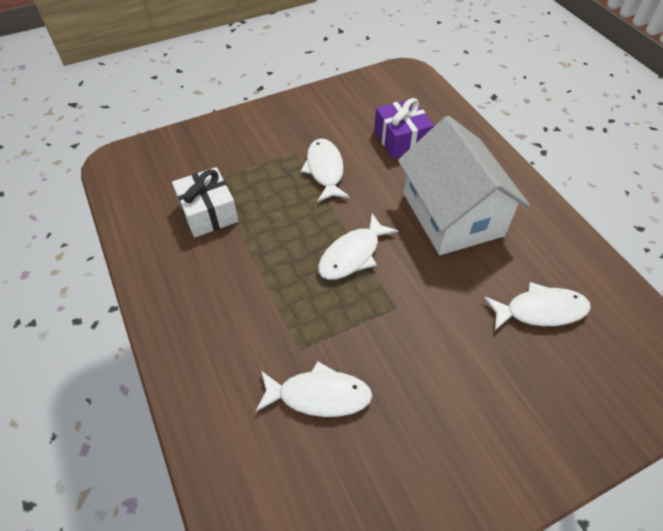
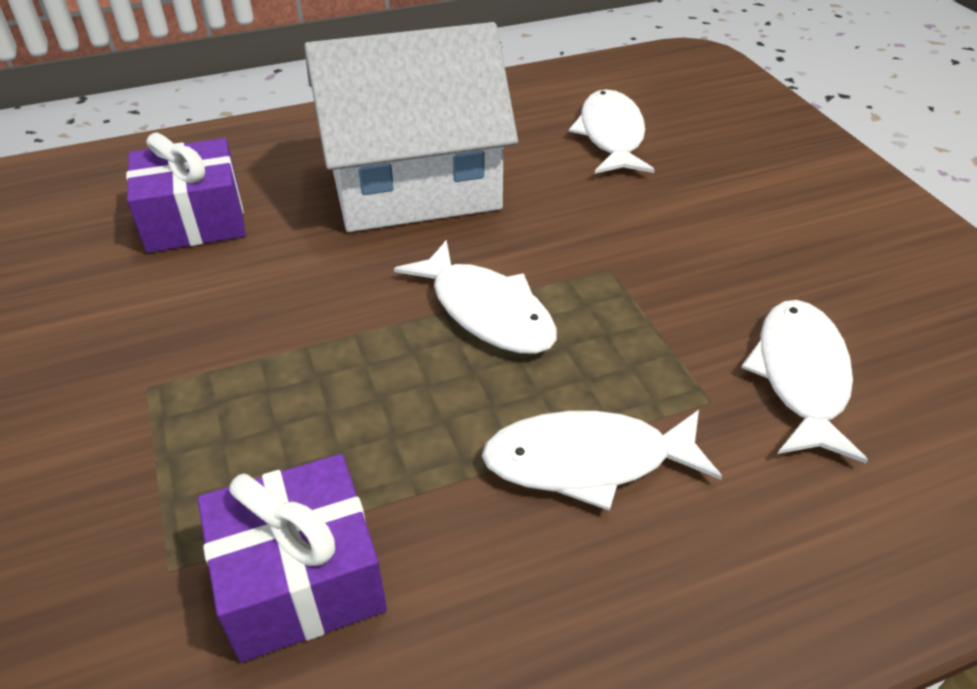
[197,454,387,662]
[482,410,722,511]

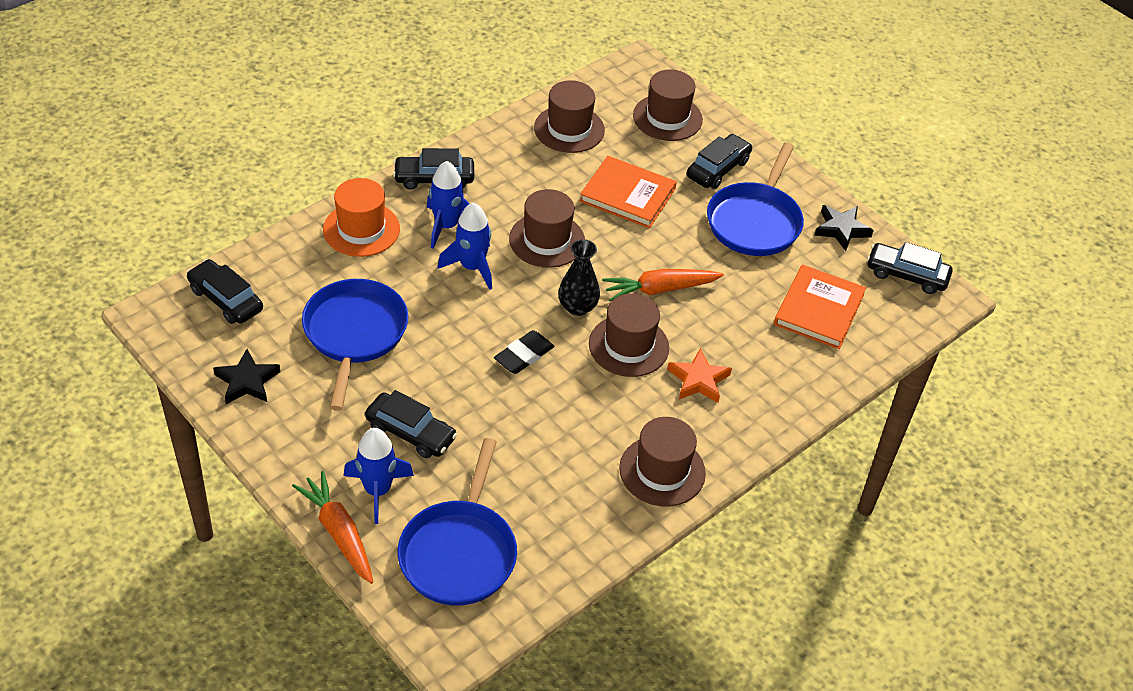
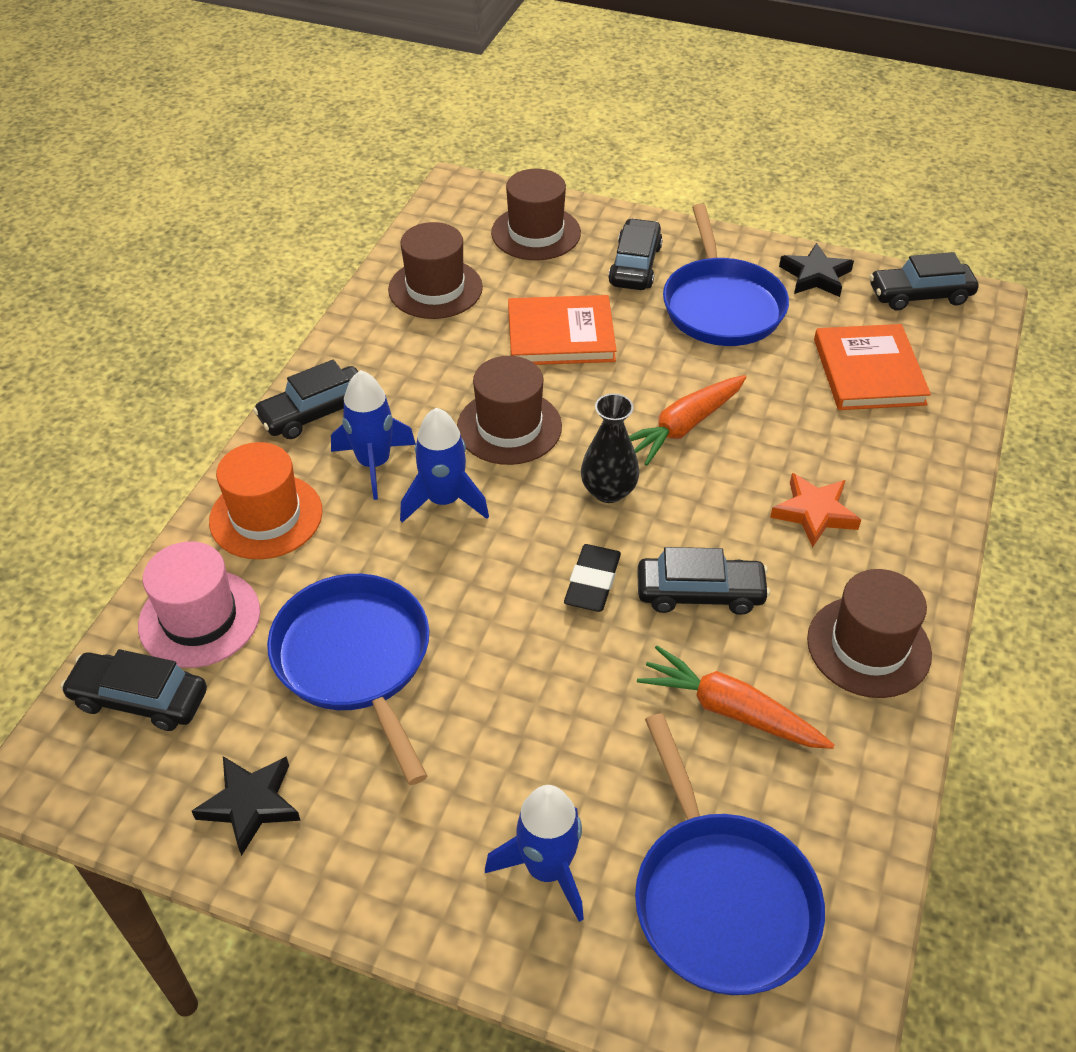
[138,541,260,668]
[637,547,770,615]
[637,646,834,749]
[589,293,669,377] (first image)

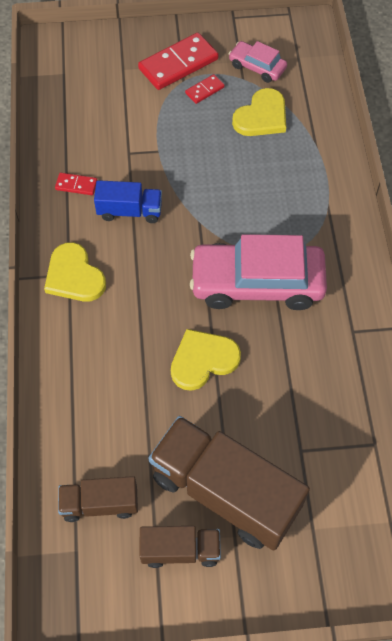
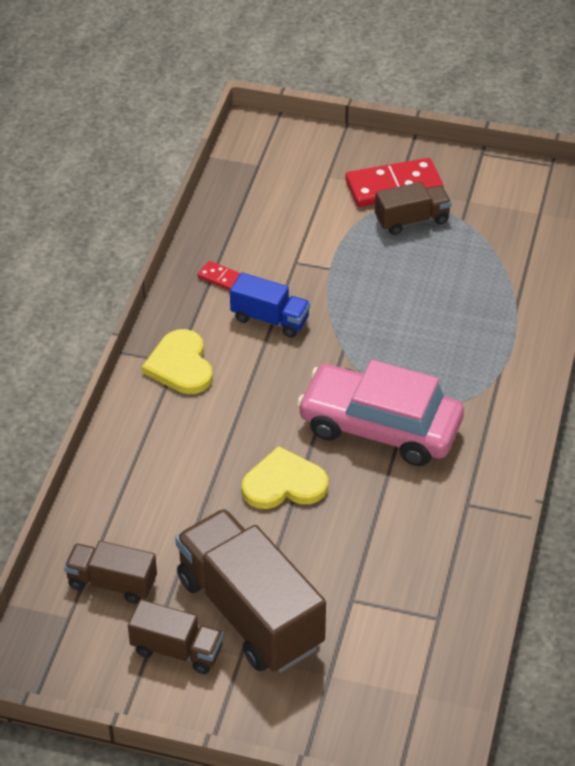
[375,182,452,235]
[229,41,287,83] (first image)
[232,88,286,136] (first image)

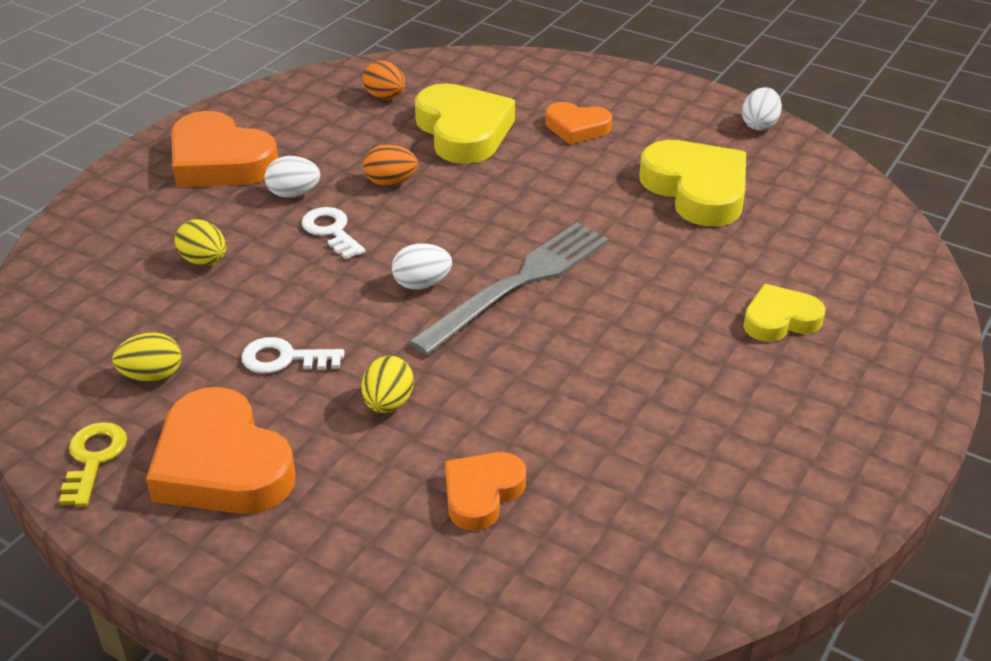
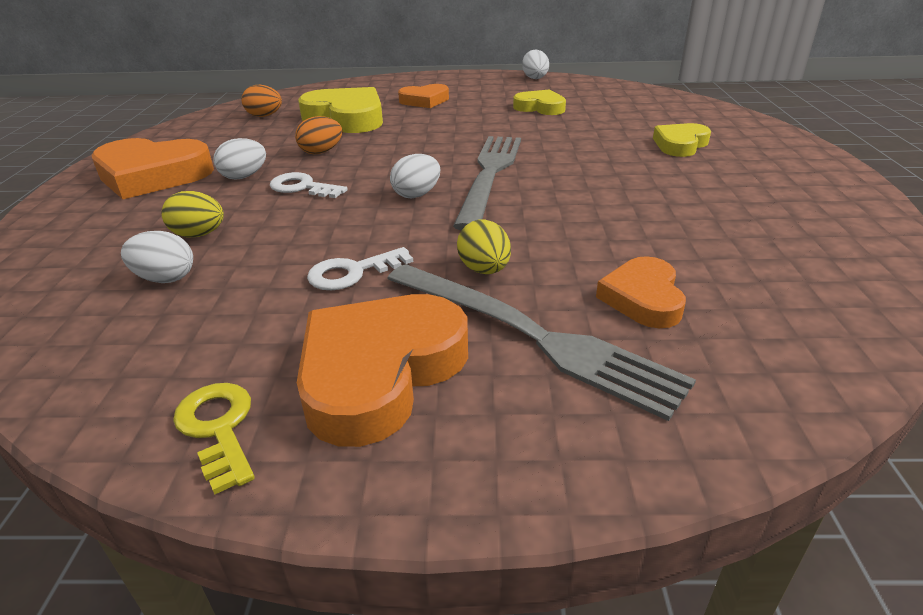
[121,231,193,283]
[297,294,468,447]
[387,264,696,421]
[513,89,566,115]
[112,332,181,382] (first image)

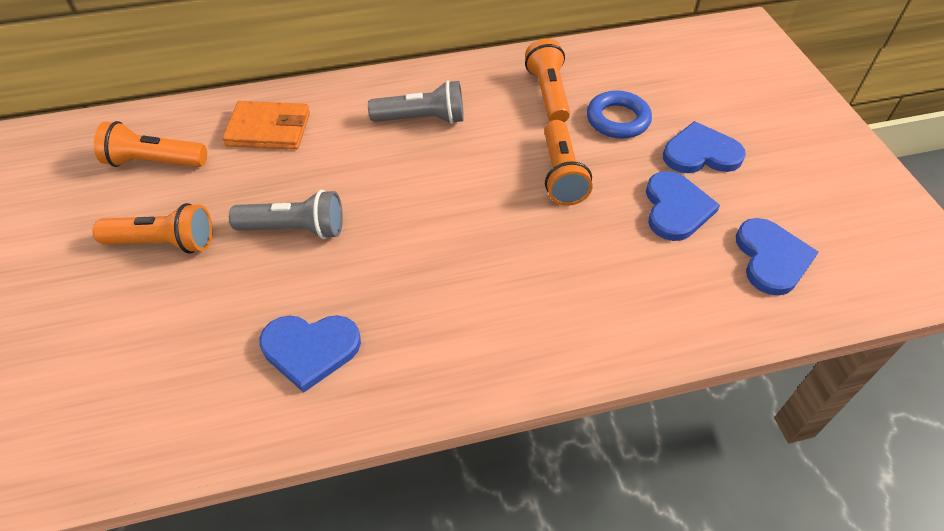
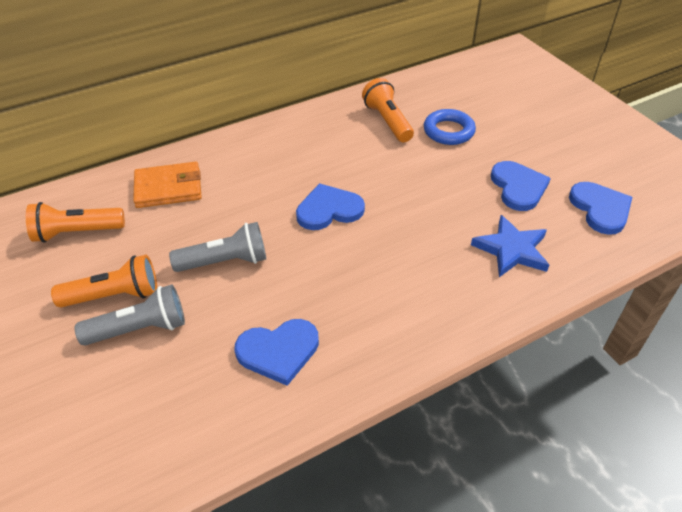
[74,285,185,346]
[296,183,365,230]
[471,215,549,277]
[544,120,592,206] (first image)

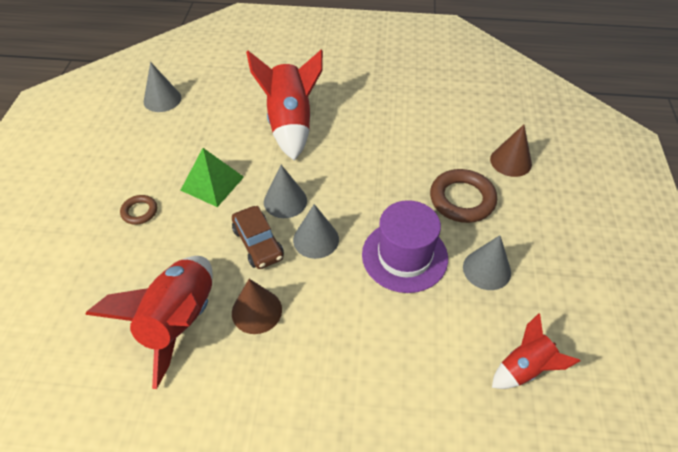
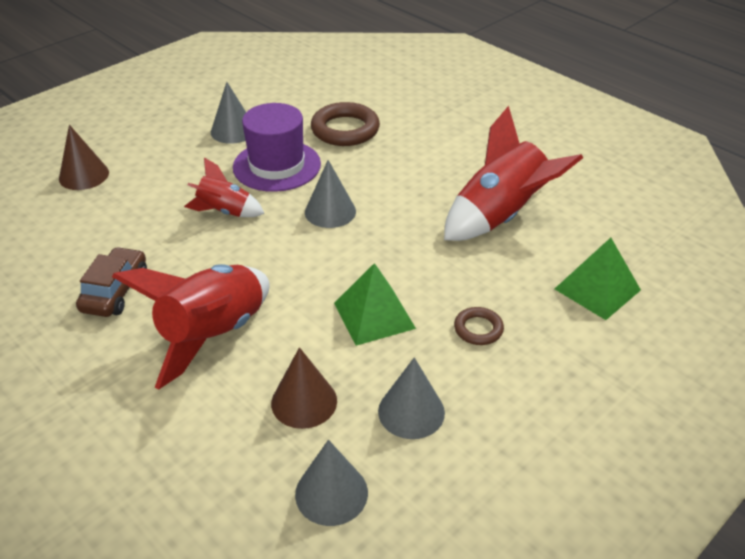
[76,247,147,317]
[184,158,265,217]
[271,347,337,429]
[311,102,380,146]
[378,357,445,439]
[555,238,641,320]

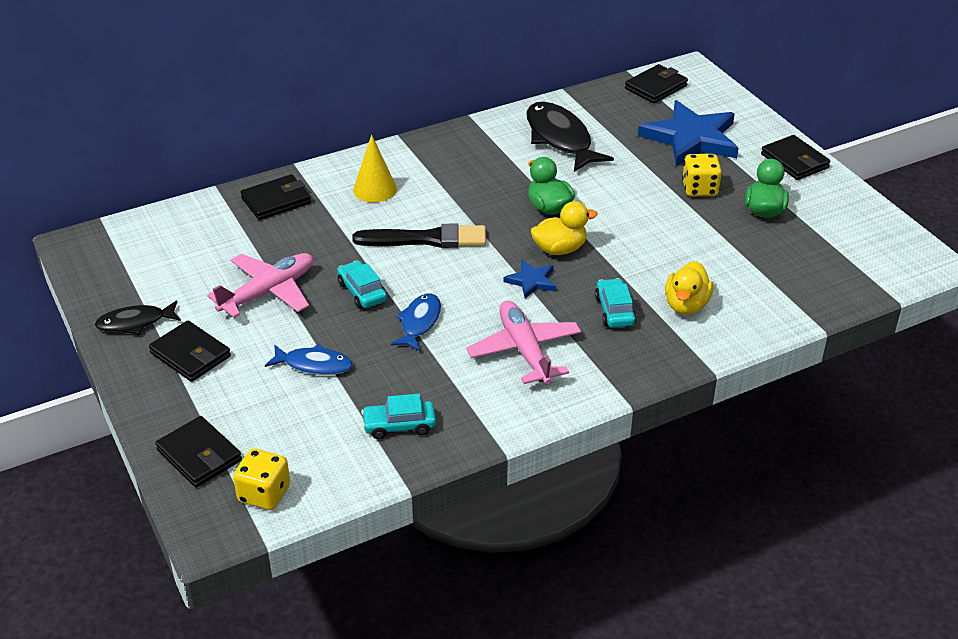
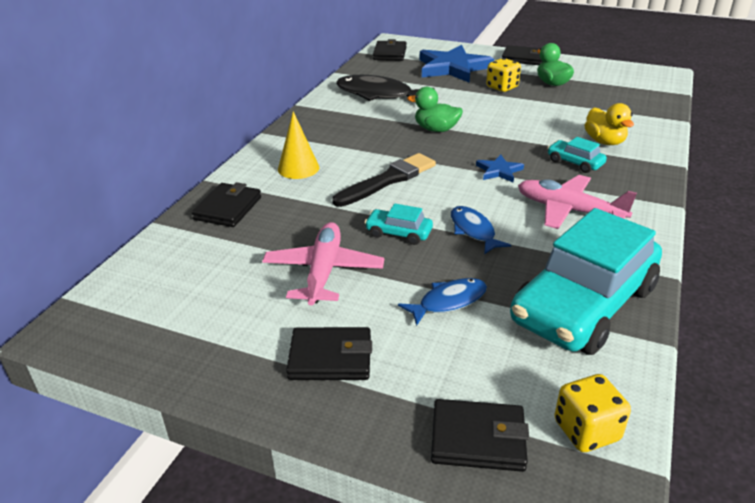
[510,208,662,355]
[95,300,181,335] (first image)
[531,201,598,255] (first image)

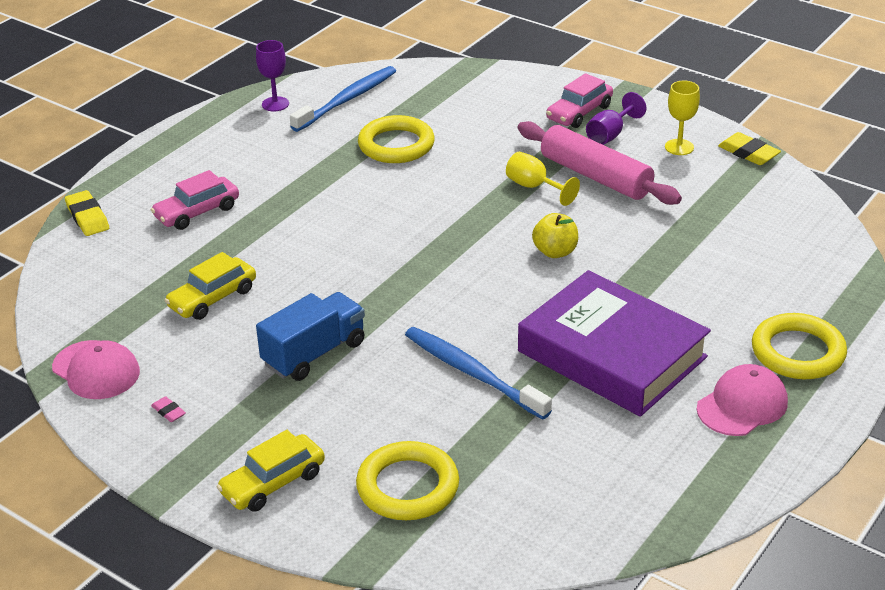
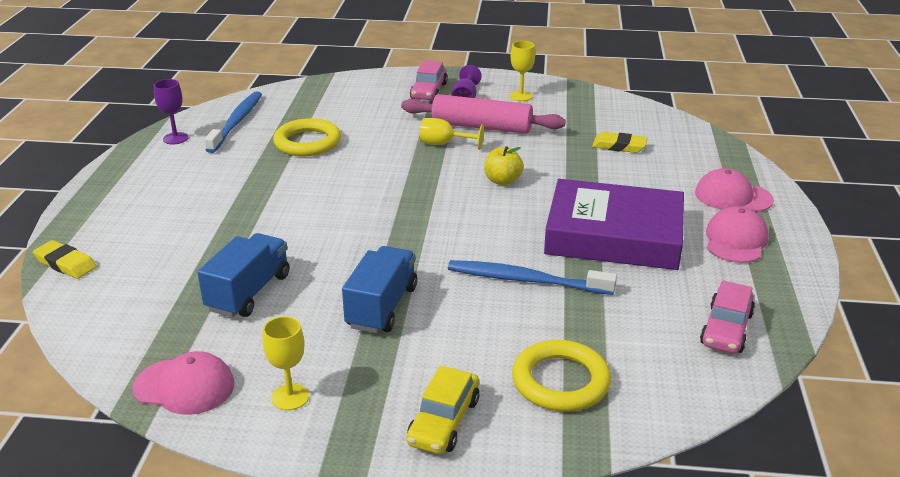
[197,233,289,317]
[263,316,309,410]
[592,132,647,153]
[695,168,774,212]
[700,280,755,353]

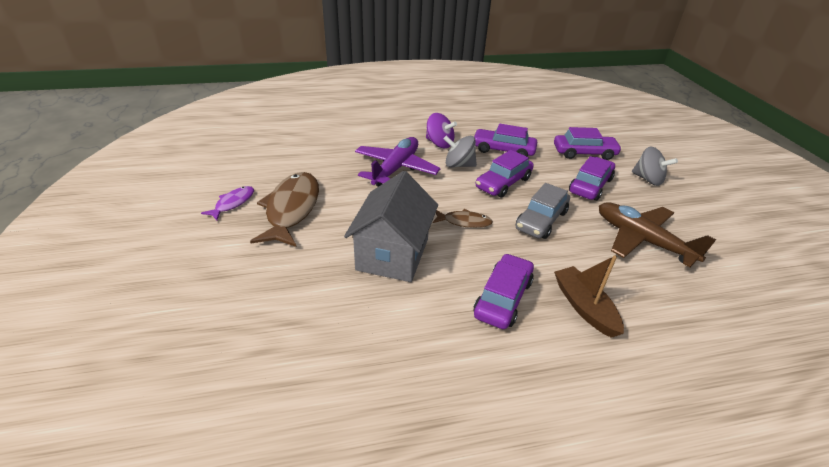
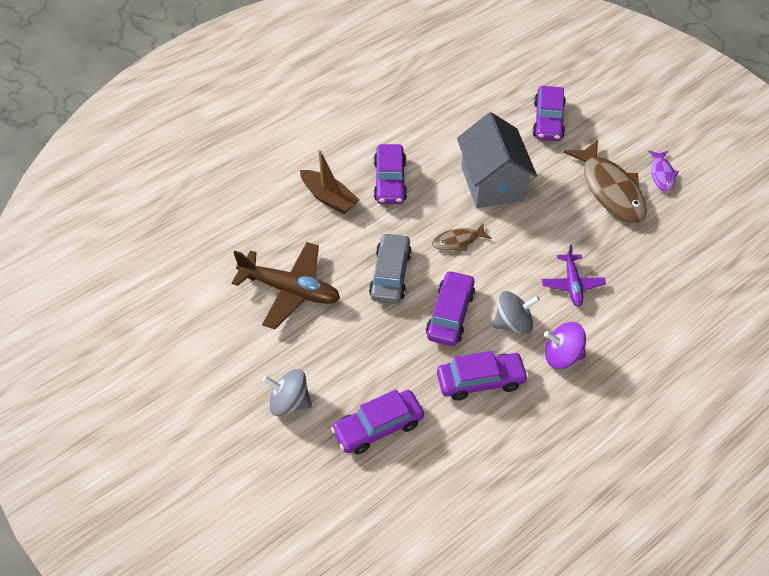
[532,86,566,141]
[542,245,606,307]

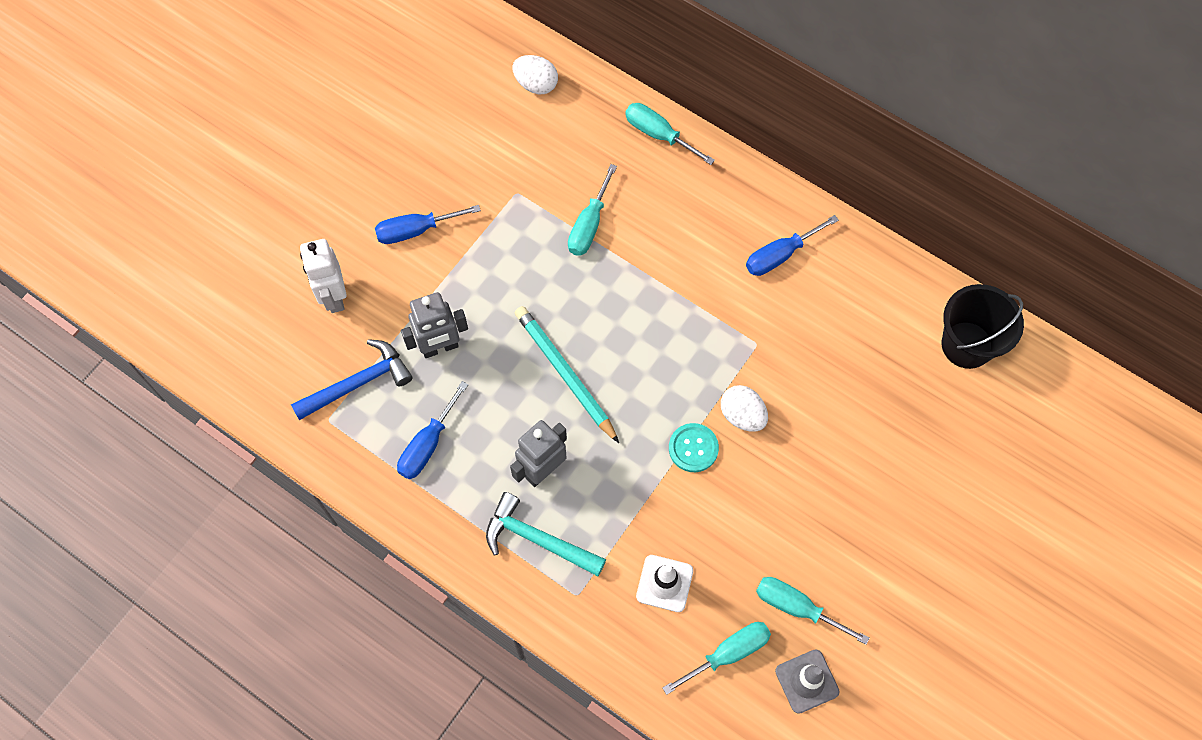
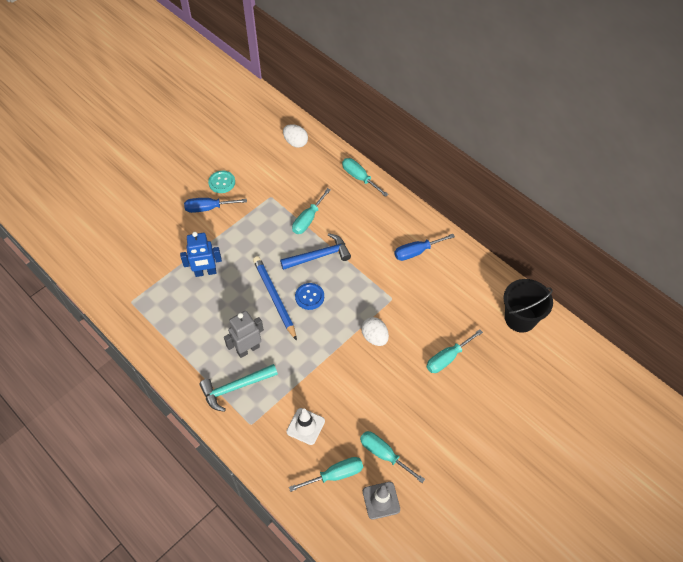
[180,232,222,277]
[199,364,278,412]
[208,171,235,193]
[253,256,297,341]
[280,233,351,270]
[295,283,324,310]
[427,329,483,373]
[300,239,347,313] (first image)
[397,381,468,479] (first image)

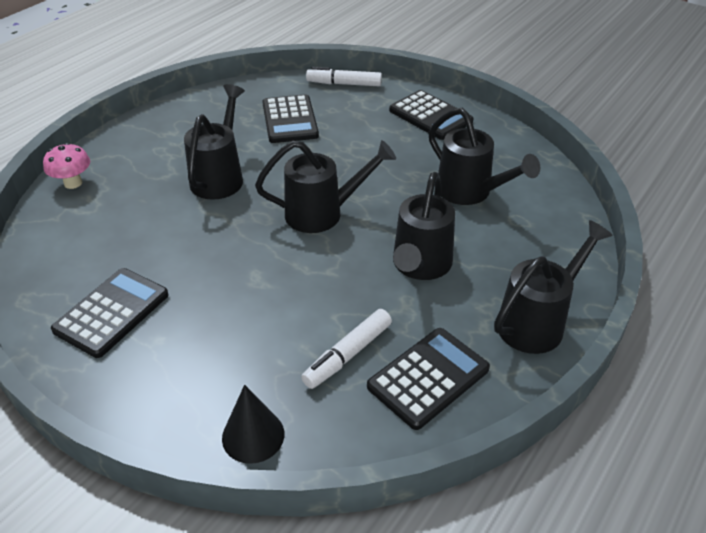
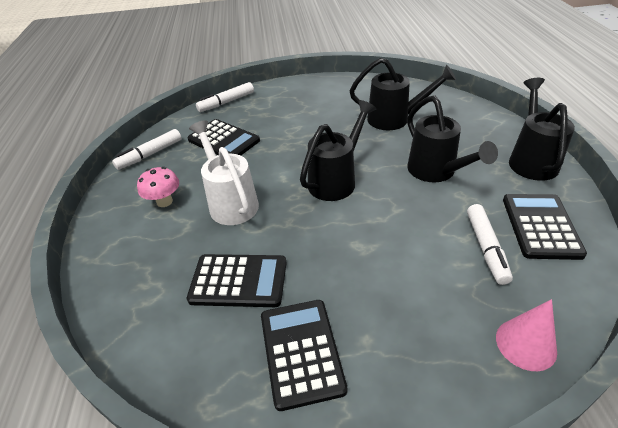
[112,129,182,170]
[137,167,179,207]
[187,254,287,307]
[189,120,259,225]
[496,299,557,371]

